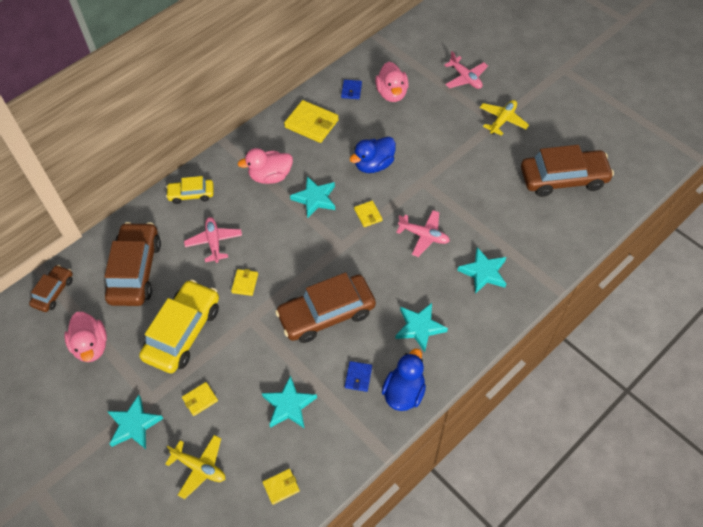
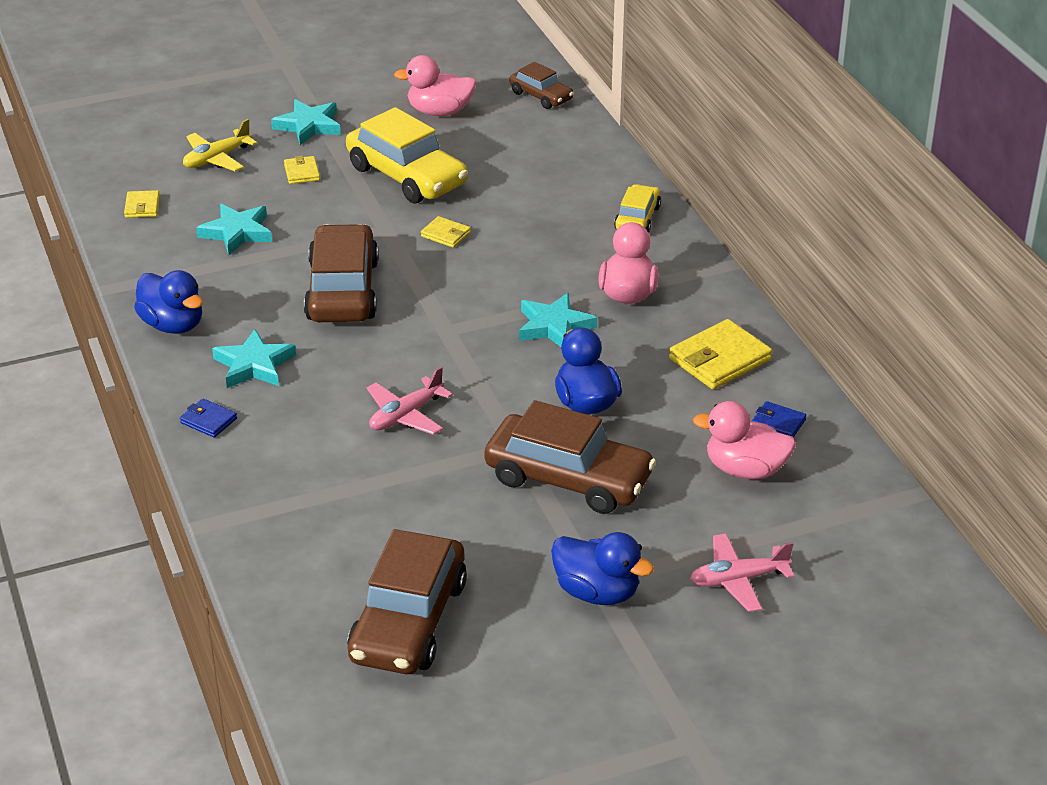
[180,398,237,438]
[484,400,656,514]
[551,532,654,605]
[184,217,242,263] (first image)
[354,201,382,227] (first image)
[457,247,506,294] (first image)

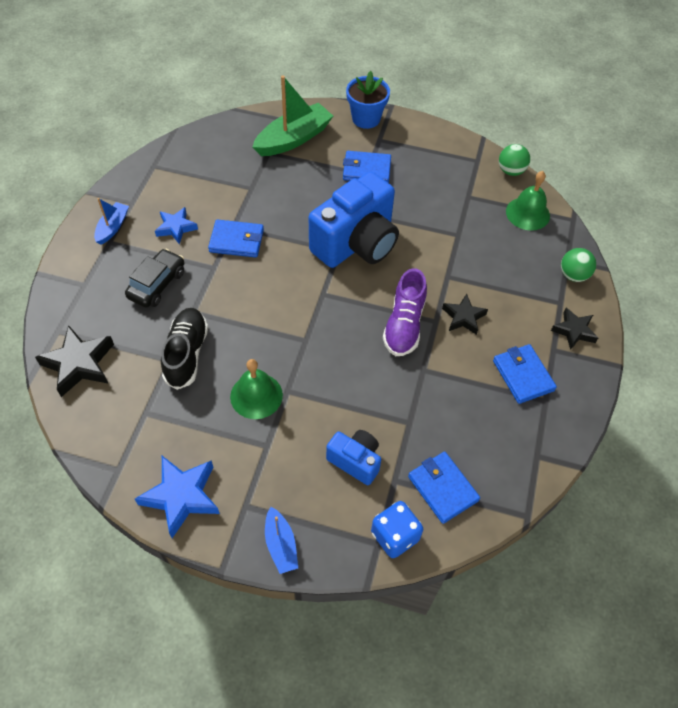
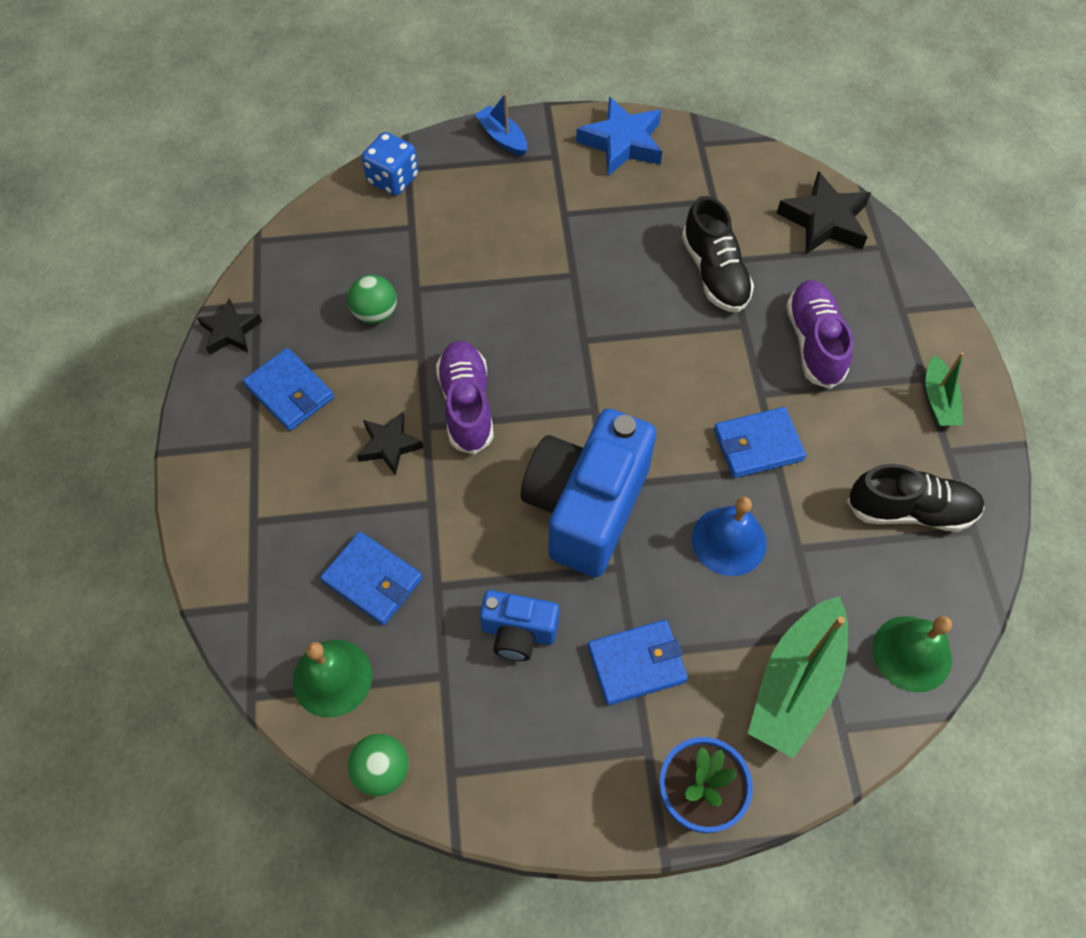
[197,298,262,355]
[320,531,423,625]
[348,275,397,324]
[480,590,559,661]
[692,497,766,576]
[786,280,853,389]
[847,464,985,532]
[873,616,952,693]
[926,352,964,426]
[155,207,198,244] (first image)

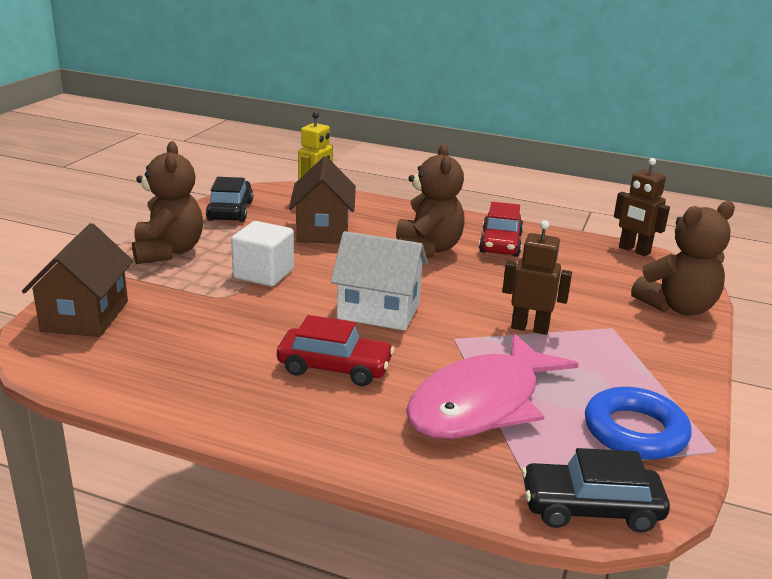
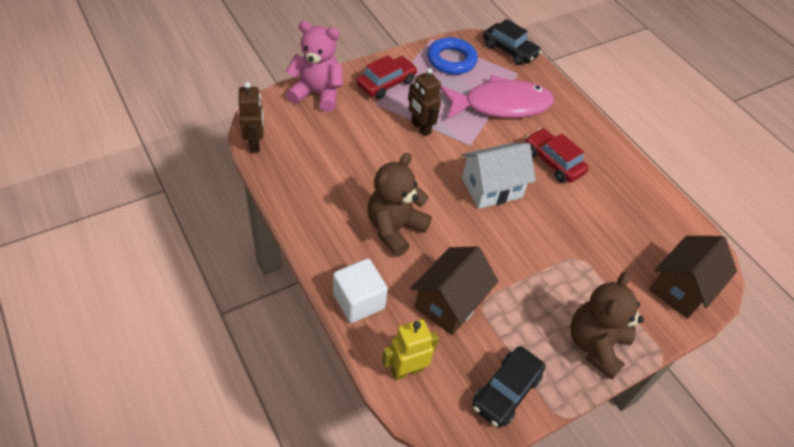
[286,21,343,112]
[333,259,388,323]
[357,55,418,99]
[462,143,536,209]

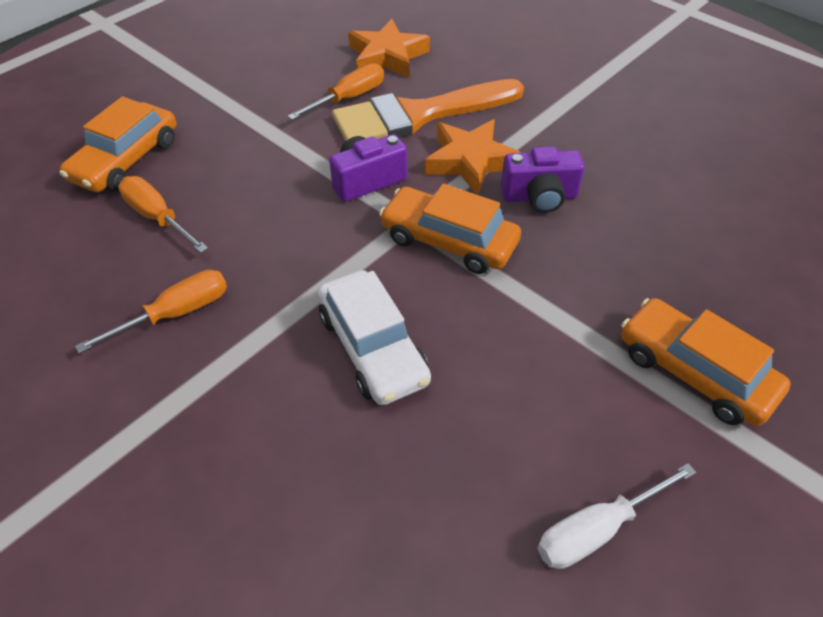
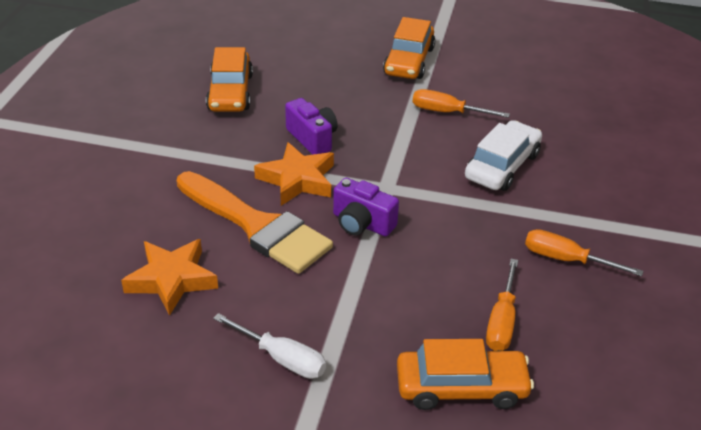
[206,47,253,112]
[213,313,326,379]
[413,89,510,118]

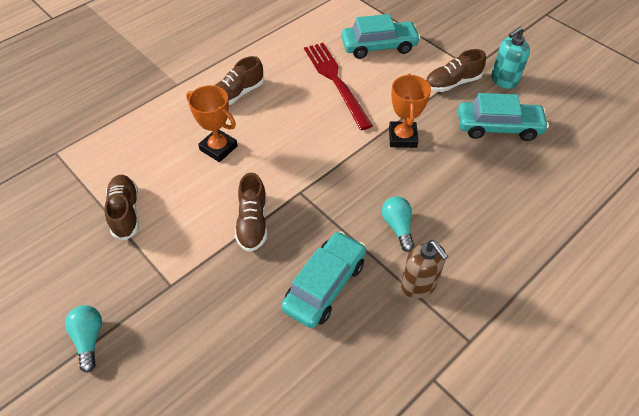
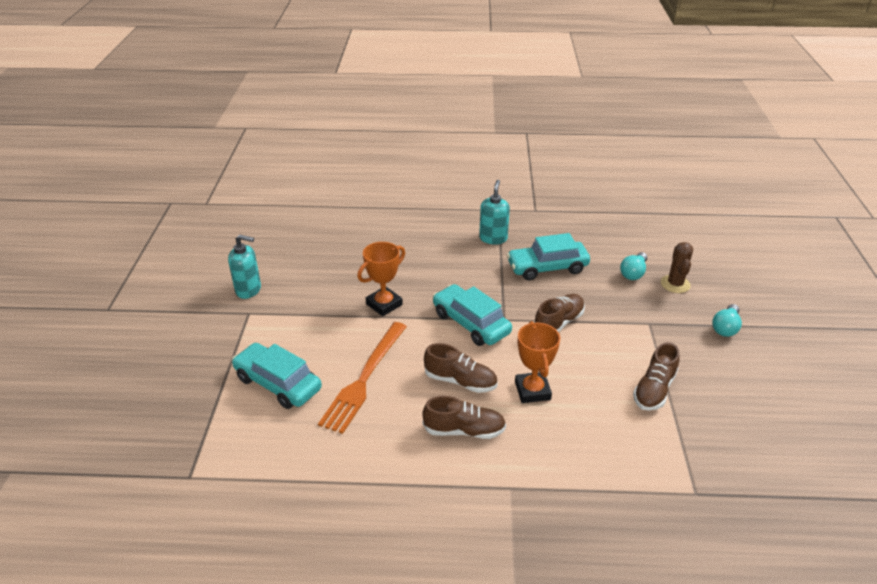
[318,322,407,434]
[424,343,498,393]
[433,284,512,346]
[479,180,510,244]
[620,252,647,280]
[661,242,693,293]

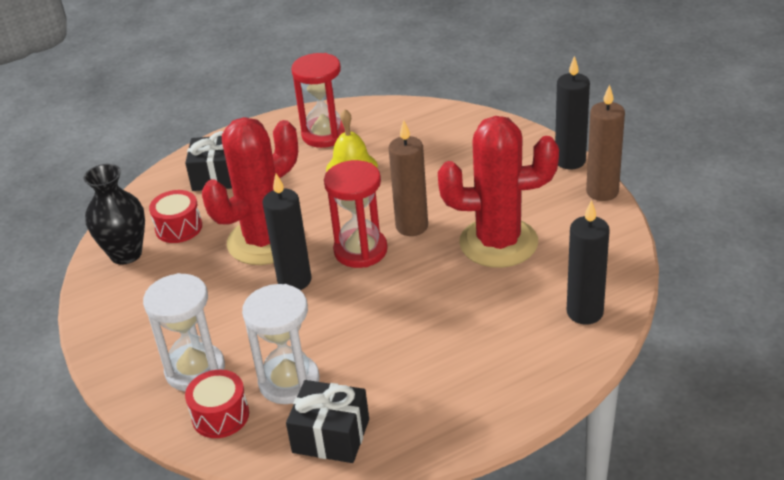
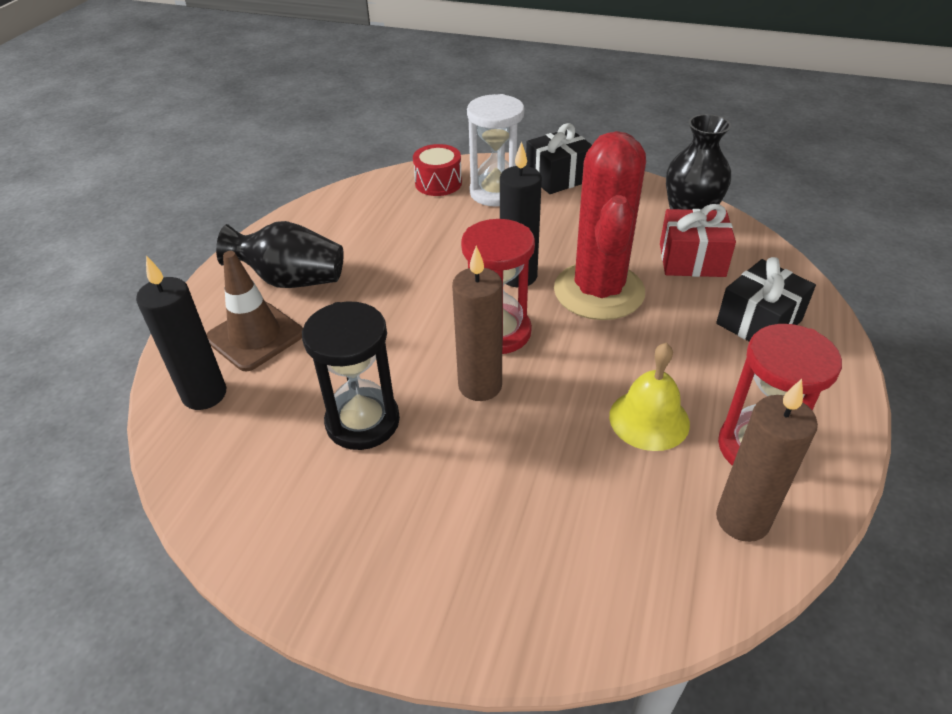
[206,251,303,371]
[216,221,344,288]
[302,301,400,450]
[526,123,592,194]
[660,204,736,277]
[716,379,818,542]
[242,284,320,404] (first image)
[555,56,590,169] (first image)

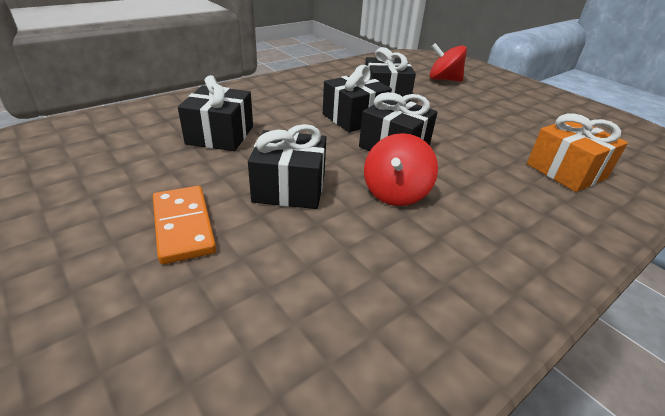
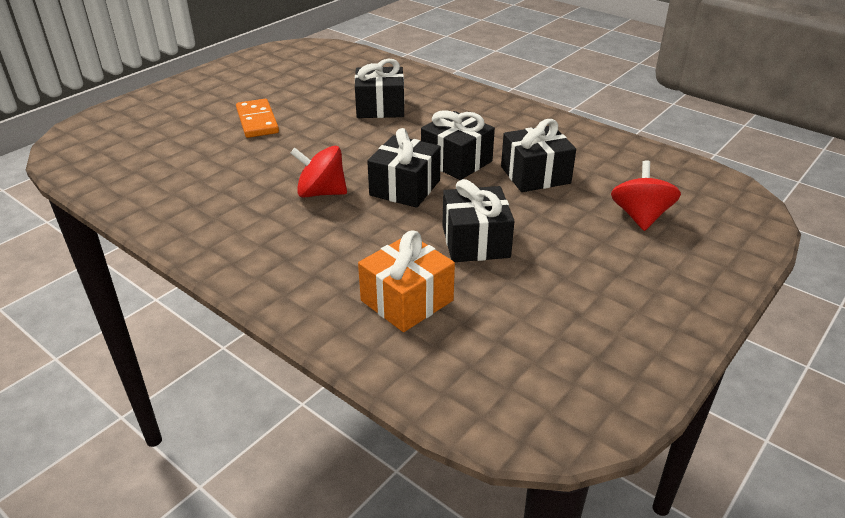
[236,99,279,138]
[443,179,514,262]

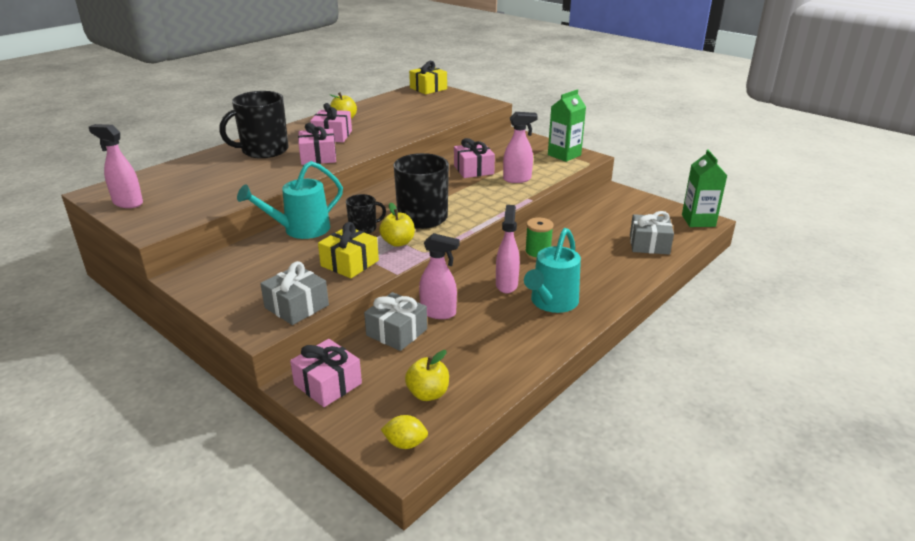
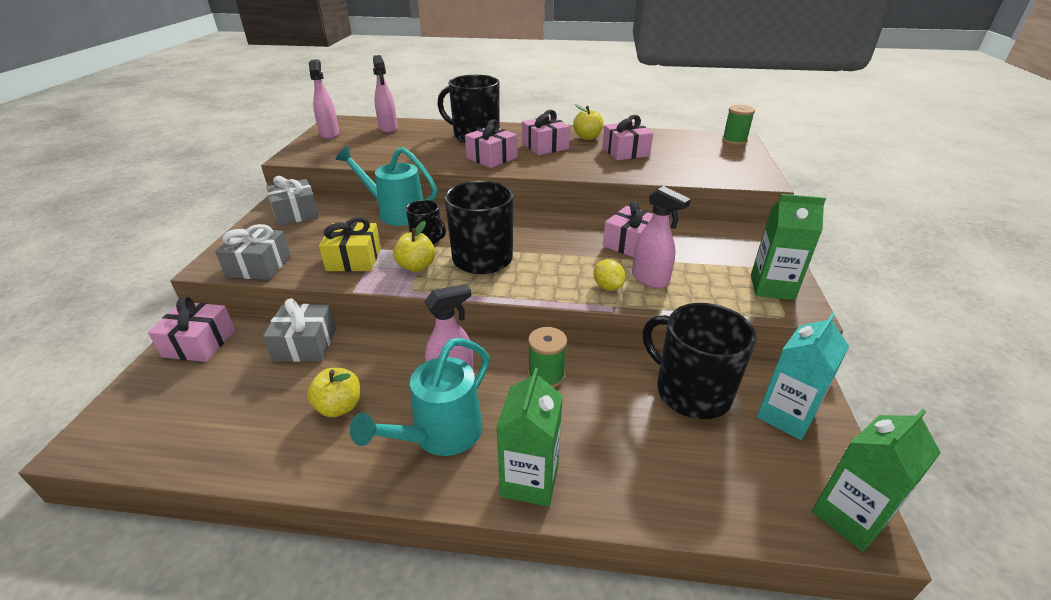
[266,176,319,226]
[307,368,360,417]
[350,338,490,456]
[373,55,398,133]
[496,368,563,507]
[594,259,625,291]
[602,115,653,160]
[643,303,757,419]
[722,105,755,145]
[757,313,849,440]

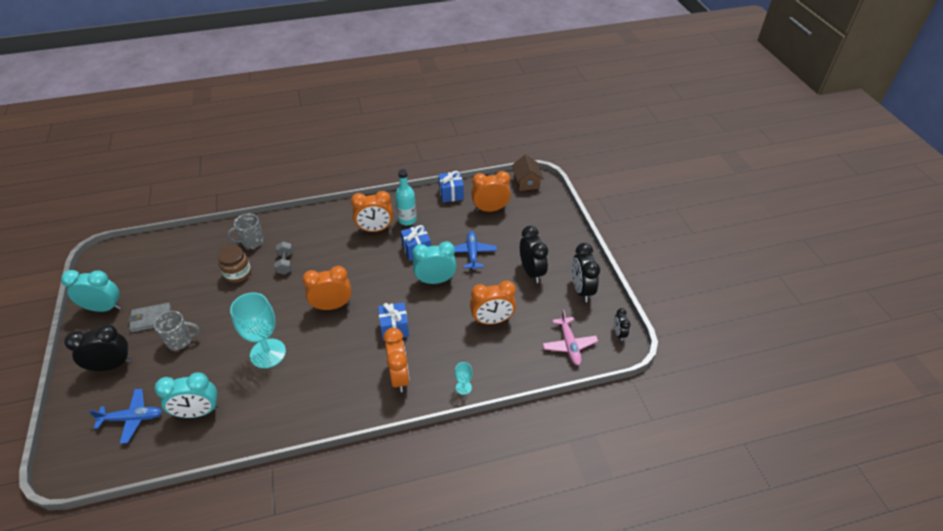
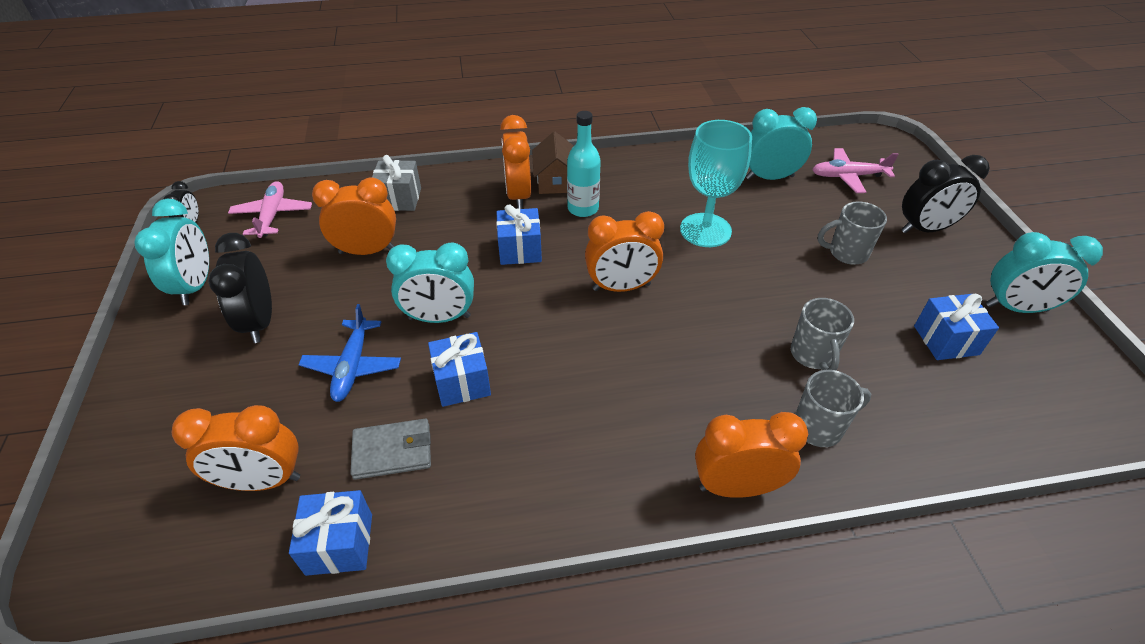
[134,198,209,305]
[350,419,431,480]
[372,155,421,211]
[532,132,574,194]
[567,111,601,217]
[695,412,808,498]
[791,298,854,370]
[812,148,899,193]
[914,294,999,360]
[274,242,293,275] (first image)
[455,362,472,395] (first image)

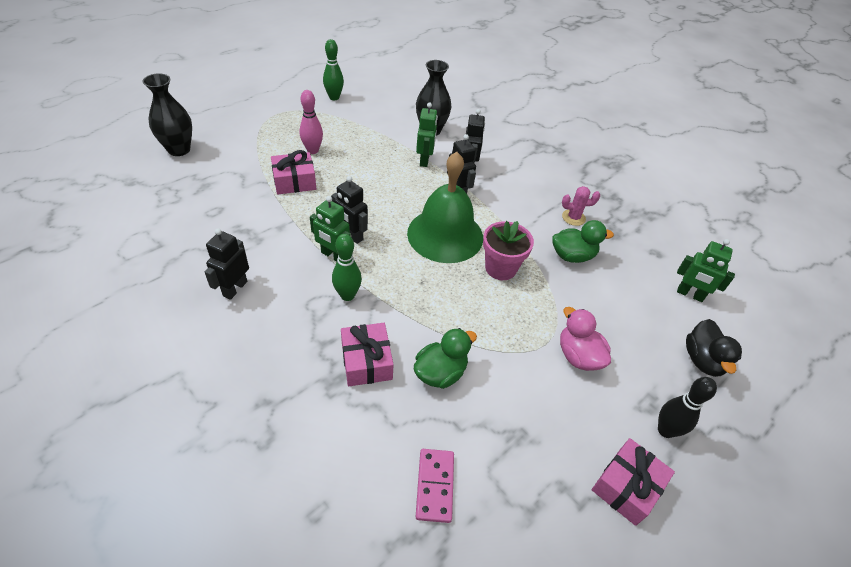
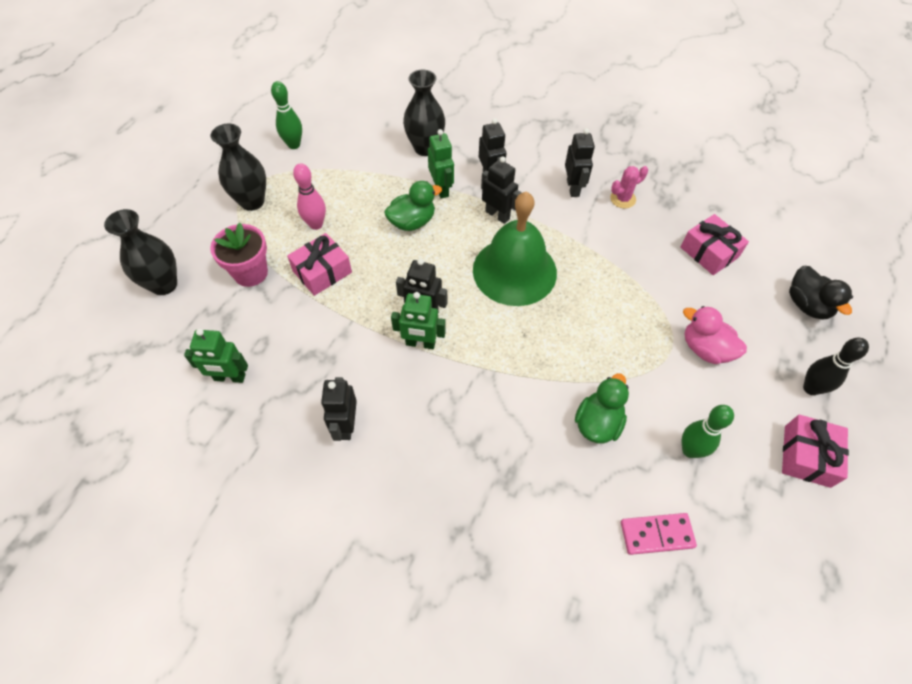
[184,329,248,383]
[210,223,268,287]
[211,123,266,211]
[384,181,442,231]
[565,128,595,197]
[621,513,697,555]
[680,214,749,275]
[682,405,734,458]

